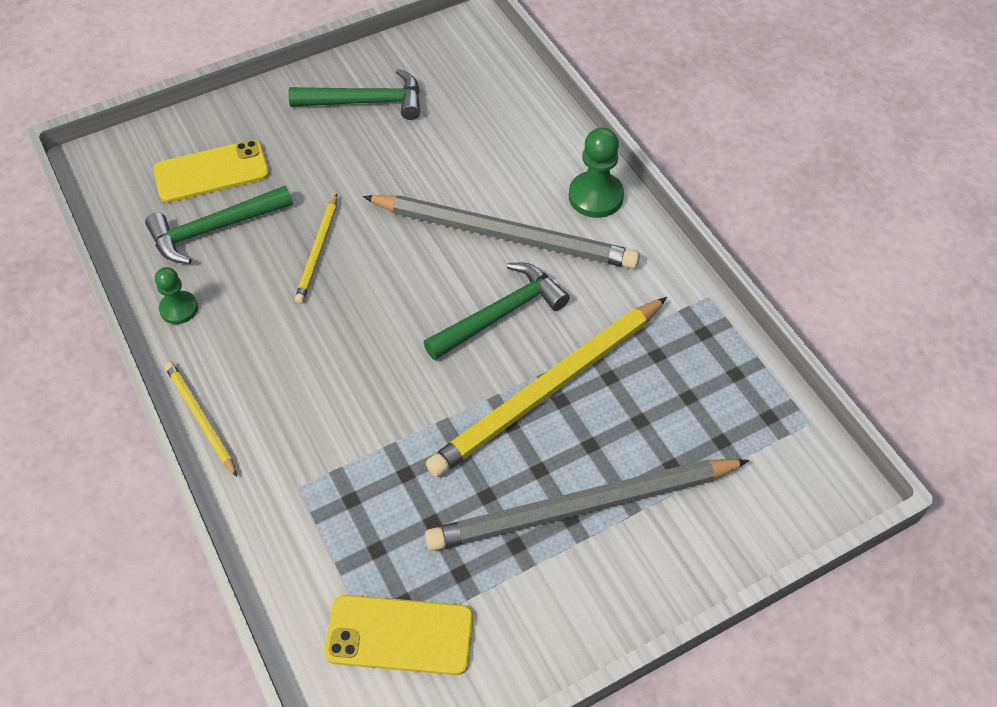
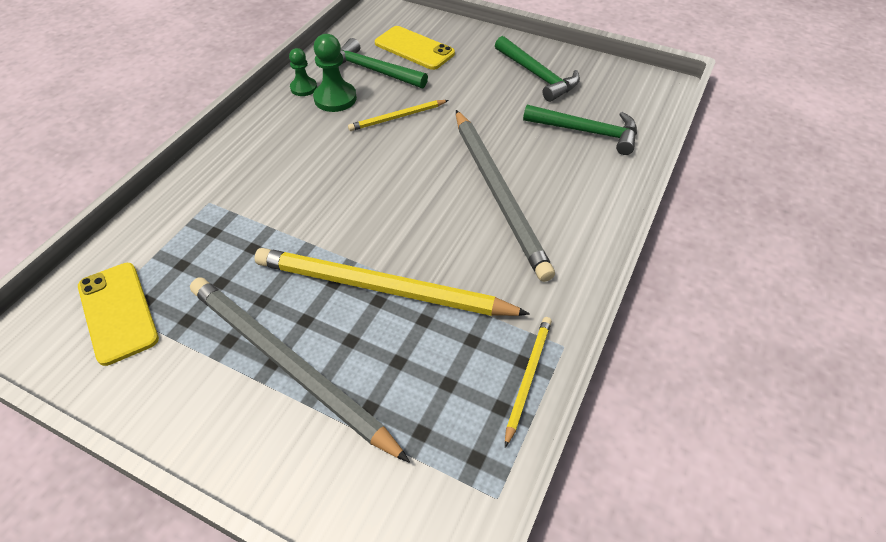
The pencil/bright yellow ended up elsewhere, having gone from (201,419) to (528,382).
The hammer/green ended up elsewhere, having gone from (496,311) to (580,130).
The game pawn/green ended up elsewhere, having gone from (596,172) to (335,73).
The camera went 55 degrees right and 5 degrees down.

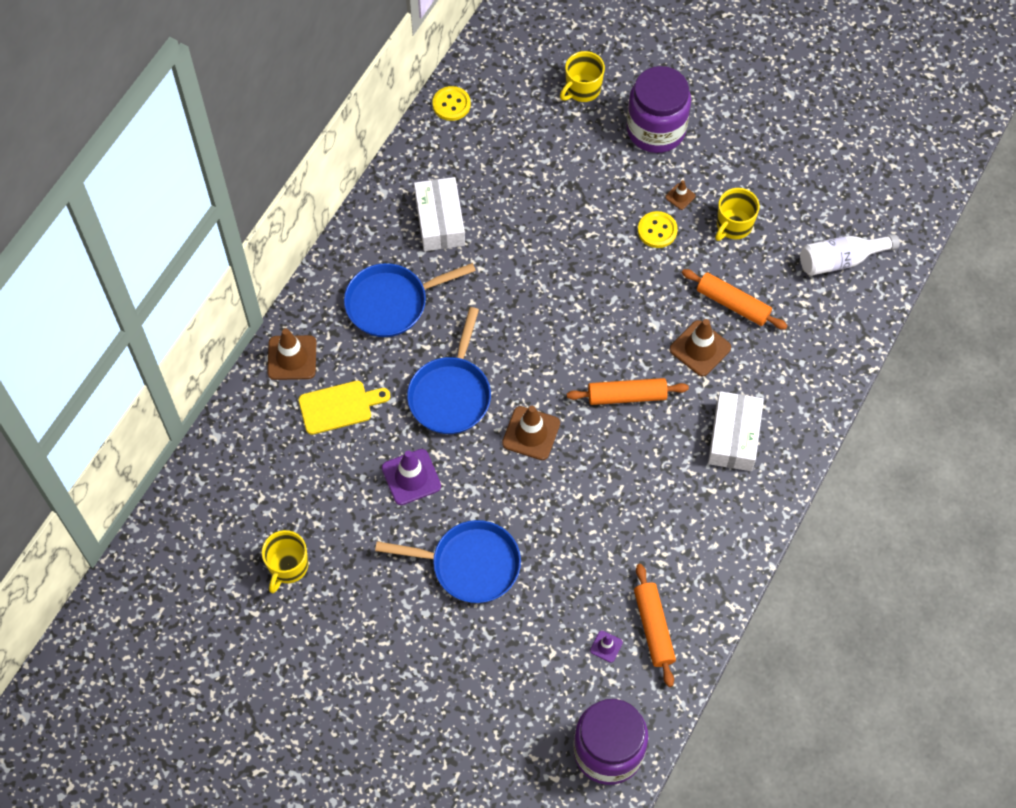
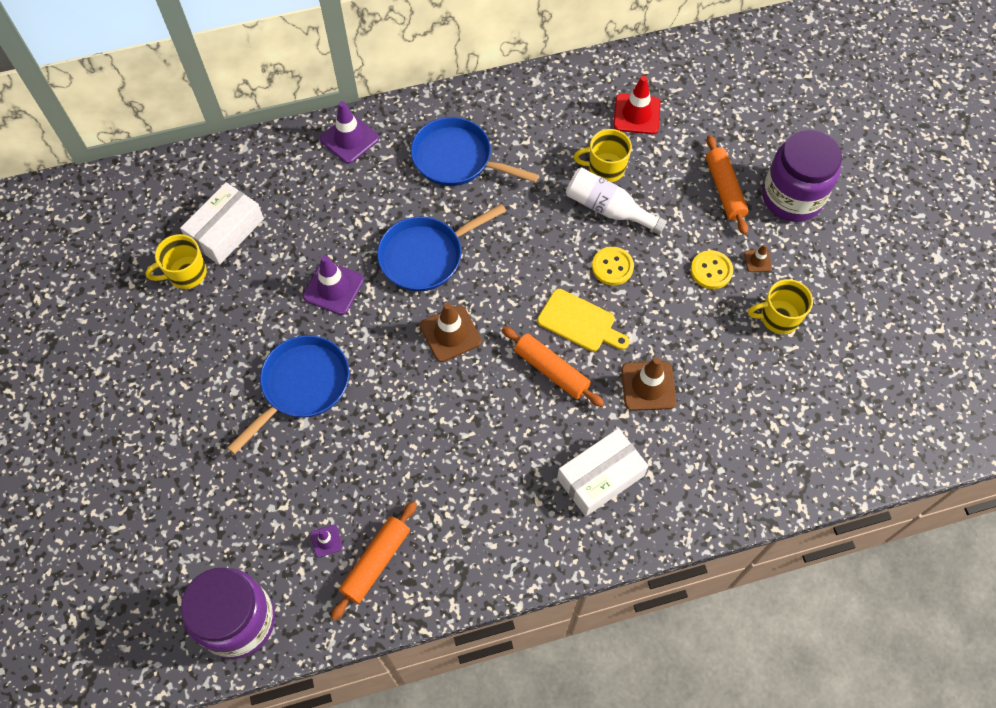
The second view gained the safety cone/scarlet at (637,105).
The bread board/bright yellow ended up elsewhere, having gone from (344,408) to (583,320).
The package/snow-white ended up elsewhere, having gone from (439,214) to (222,223).
The shirt button/bright yellow ended up elsewhere, having gone from (451,103) to (613,266).
The mug/bright yellow ended up elsewhere, having gone from (582,76) to (603,155).
The dough roller/orange ended up elsewhere, having gone from (734,299) to (727,185).
The bottle/snow-white ended up elsewhere, having gone from (850,255) to (616,201).
What was the safety cone/dark brown at (291,354) turned into the safety cone/violet at (349,132).
The pan/royal blue at (448,561) ended up facing another way, 105 degrees counterclockwise from before.
The camera went 45 degrees right and 0 degrees up.

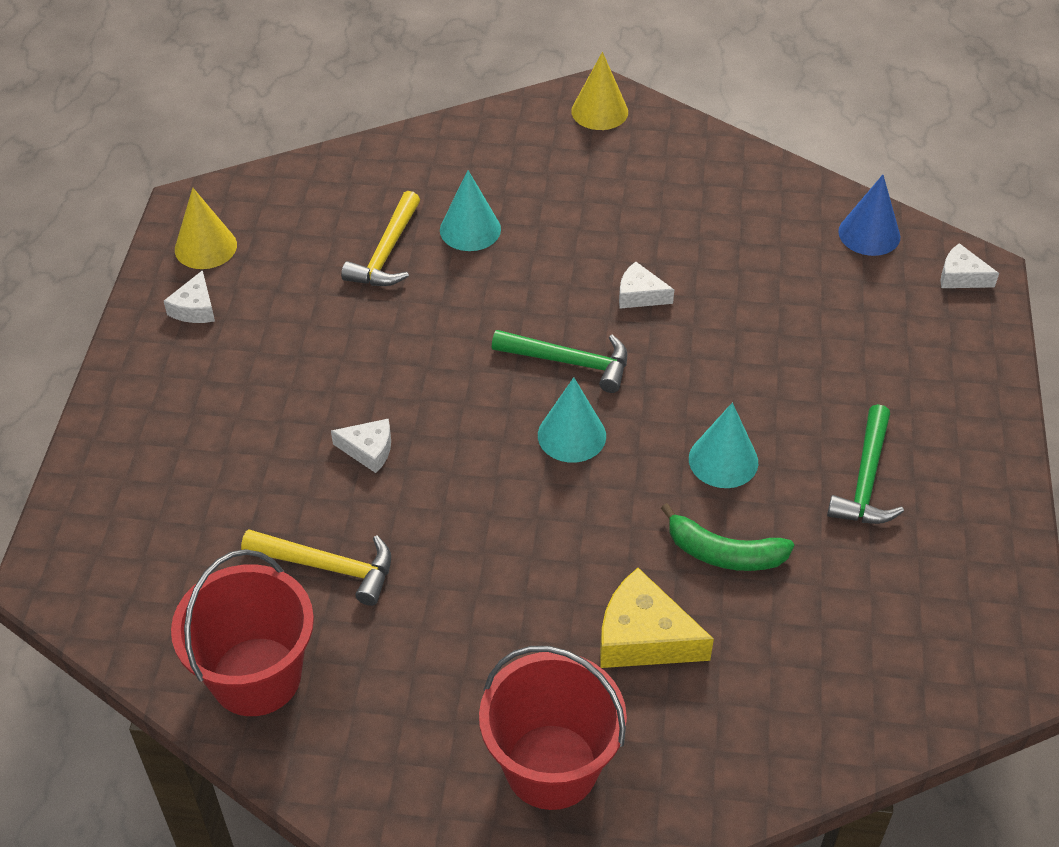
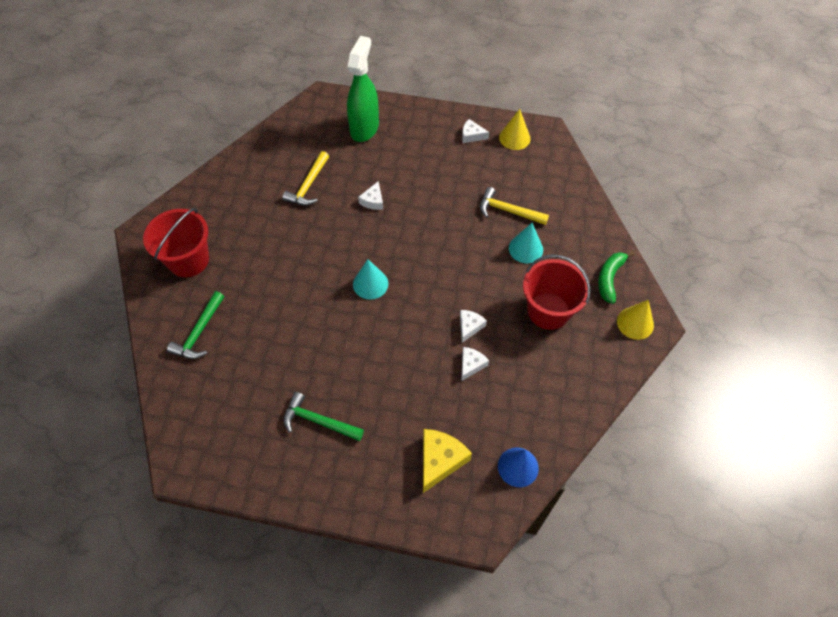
The second view lost the cone shape/teal at (723,445).
The second view gained the spray bottle/green at (363,89).
The sand bucket/scarlet ended up elsewhere, having gone from (242,632) to (556,292).
The hammer/green ended up elsewhere, having gone from (559,361) to (195,325).
The cheese wedge/bright yellow ended up elsewhere, having gone from (657,618) to (447,461).
The banana fruit/green ended up elsewhere, having gone from (727,537) to (616,277).
The cheese wedge/snow-white ended up elsewhere, having gone from (969,265) to (475,364).
The camera went 95 degrees right and 10 degrees up.

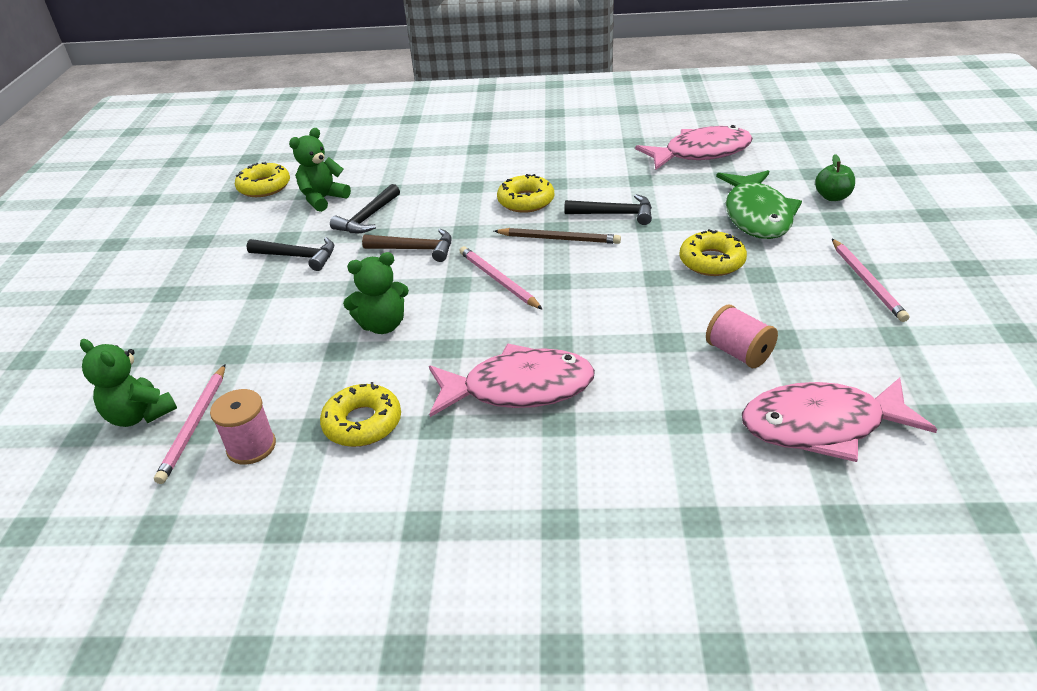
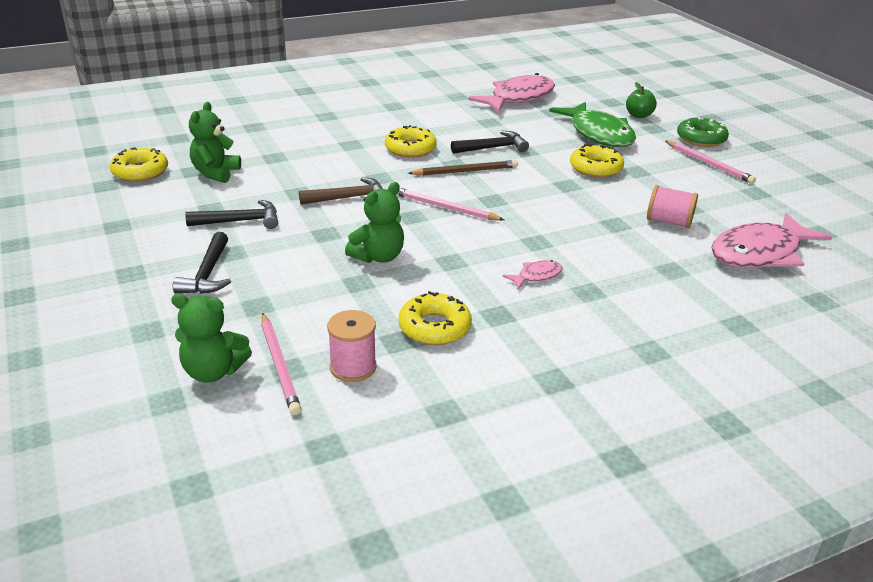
The second view gained the donut/green at (703,132).
The hammer/jet-black ended up elsewhere, having gone from (365,208) to (202,263).
The size of the toy fish/rose-pink at (512,380) changed by a factor of 0.44.
The camera went 30 degrees left and 5 degrees down.

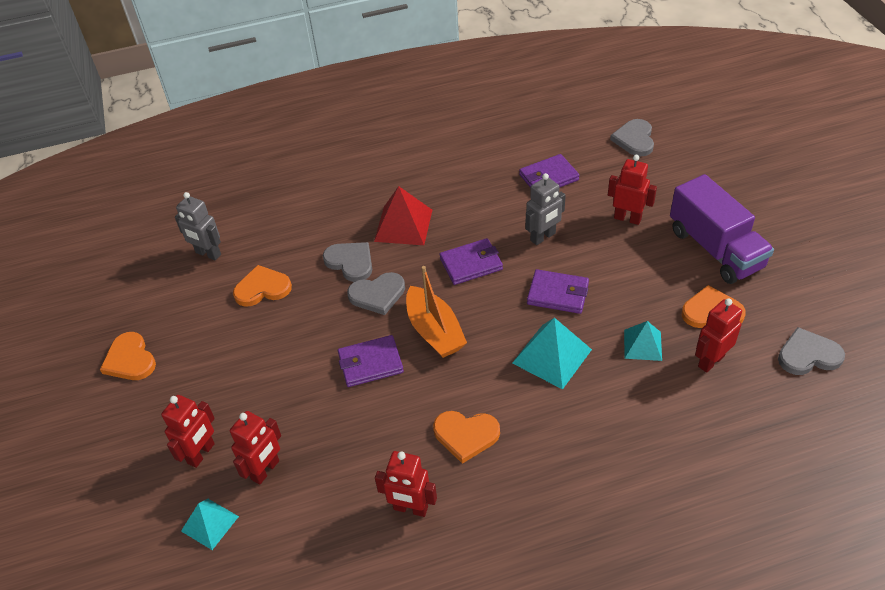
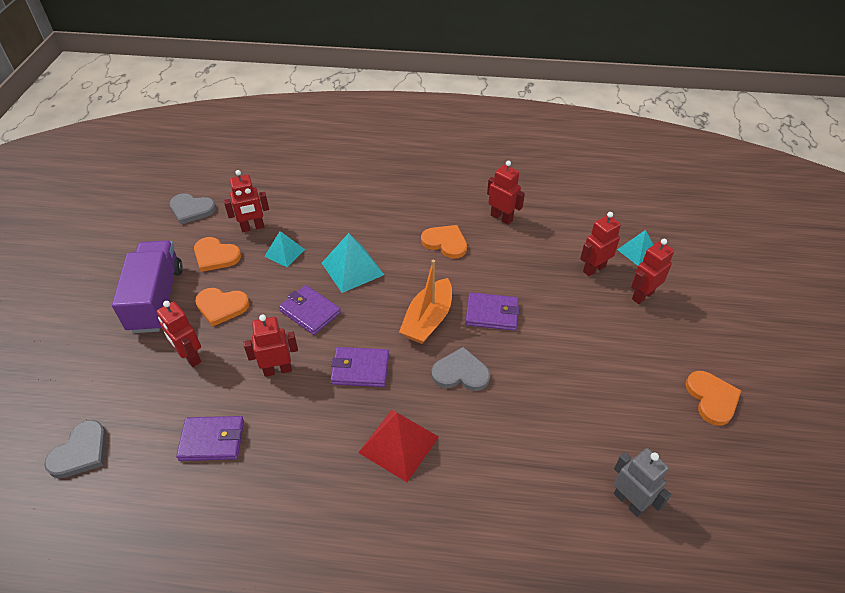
The second view lost the heart shape/grey at (347,262).
The heart shape/orange ended up elsewhere, having gone from (262,286) to (222,307).
What was the toy robot/grey at (545,209) turned into the toy robot/scarlet at (271,345).
The toy boat/orange at (436,312) ended up facing another way, 150 degrees counterclockwise from before.
The camera went 160 degrees left and 0 degrees up.

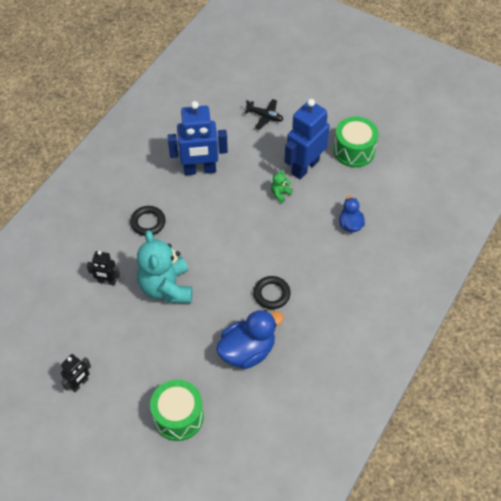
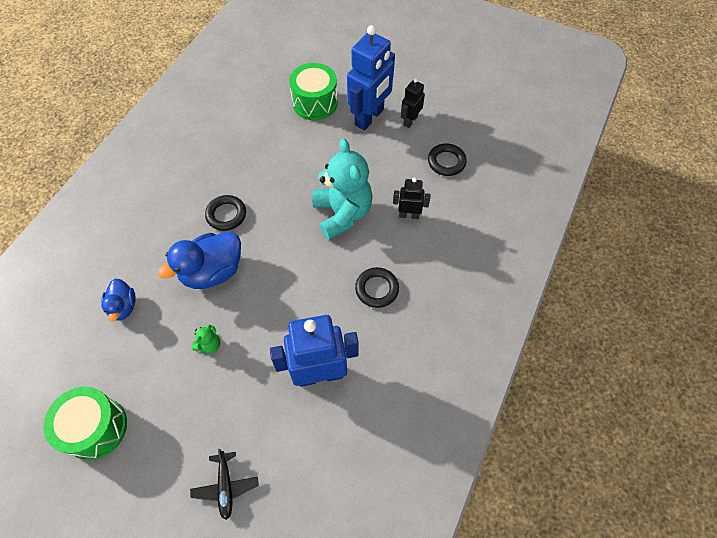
The second view gained the torus/jet-black at (447,159).
The rubber duck/royal blue ended up elsewhere, having gone from (250,339) to (199,260).
The toy robot/royal blue ended up elsewhere, having gone from (307,139) to (371,77).
The plane/jet-black at (263,114) ended up facing another way, 120 degrees counterclockwise from before.
The camera went 175 degrees right and 5 degrees up.

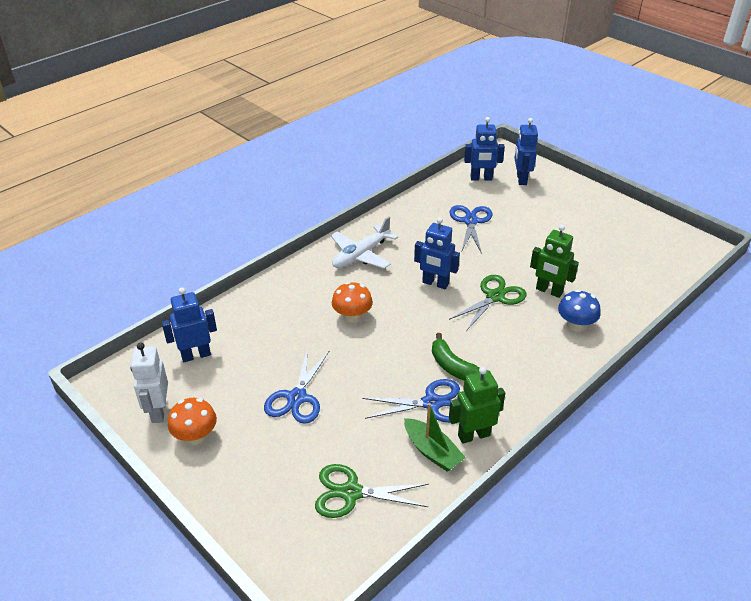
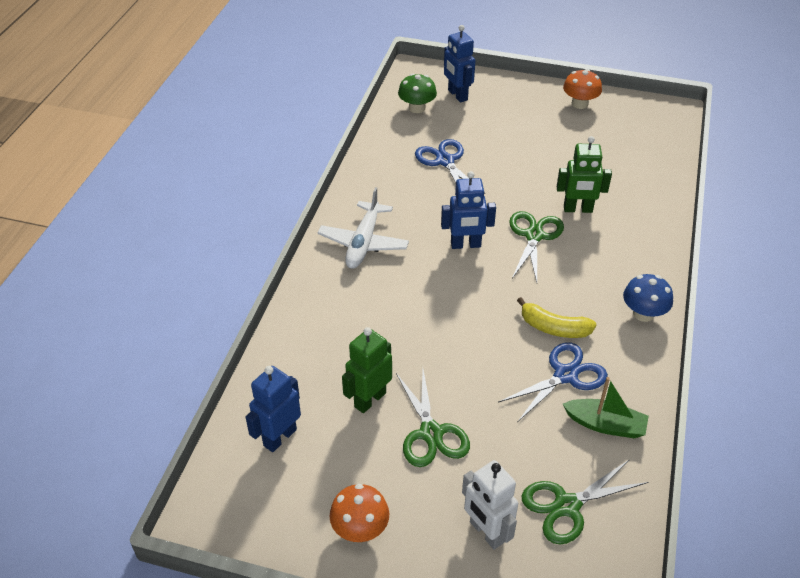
The toy robot/snow-white ended up elsewhere, having gone from (149,382) to (490,505).
The toadstool/orange ended up elsewhere, having gone from (352,302) to (582,89).
The toy robot/green ended up elsewhere, having gone from (477,405) to (367,370).
The toadstool/royal blue ended up elsewhere, having gone from (579,311) to (648,298).
Where the toy robot/royal blue stood at (484,149), the toadstool/green came to stand at (417,93).
What was the pair of scissors/royal blue at (296,387) turned into the pair of scissors/green at (433,418).
What was the banana fruit/green at (456,356) turned into the banana fruit/bright yellow at (556,317).
The camera went 30 degrees left and 5 degrees up.

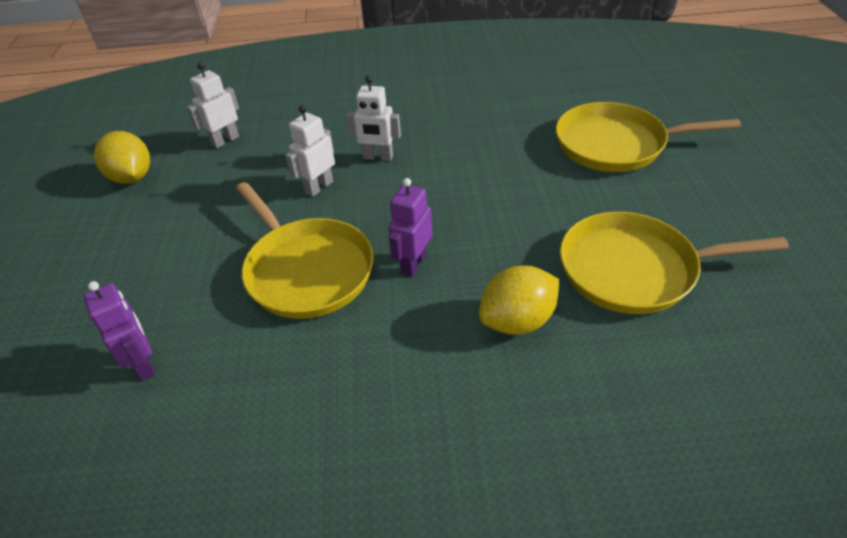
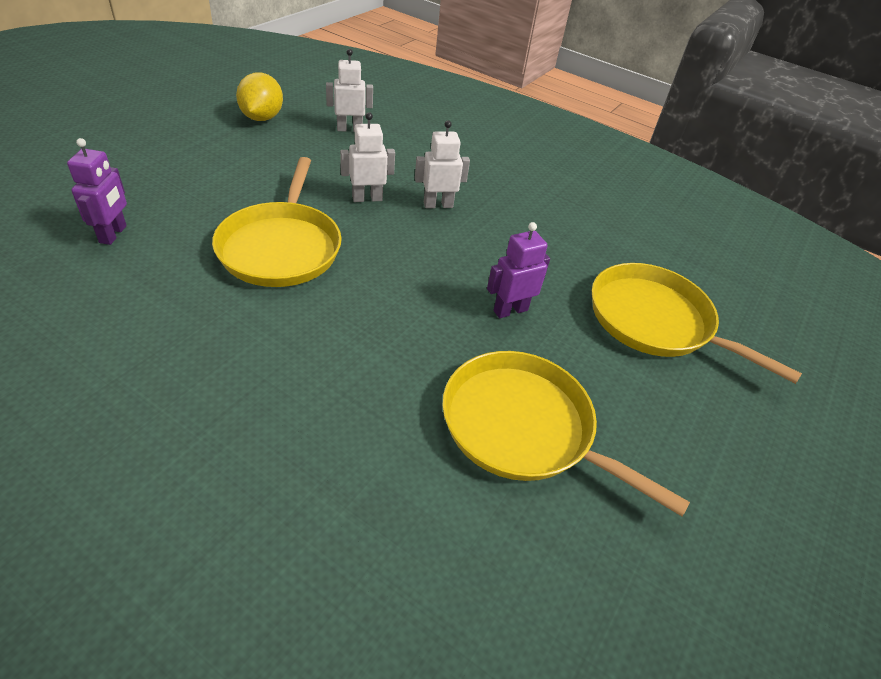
The second view lost the citrus fruit/bright yellow at (519,300).
The toy robot/violet ended up elsewhere, having gone from (411,227) to (518,270).
The toy robot/snow-white at (373,118) ended up facing another way, 120 degrees clockwise from before.
The camera went 30 degrees right and 0 degrees up.

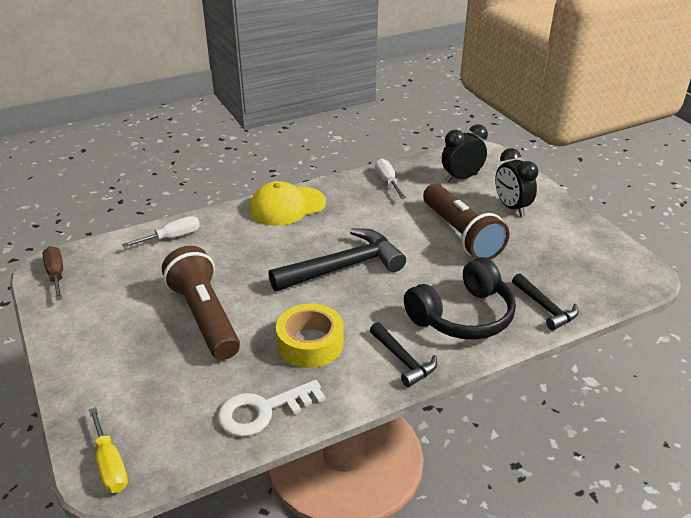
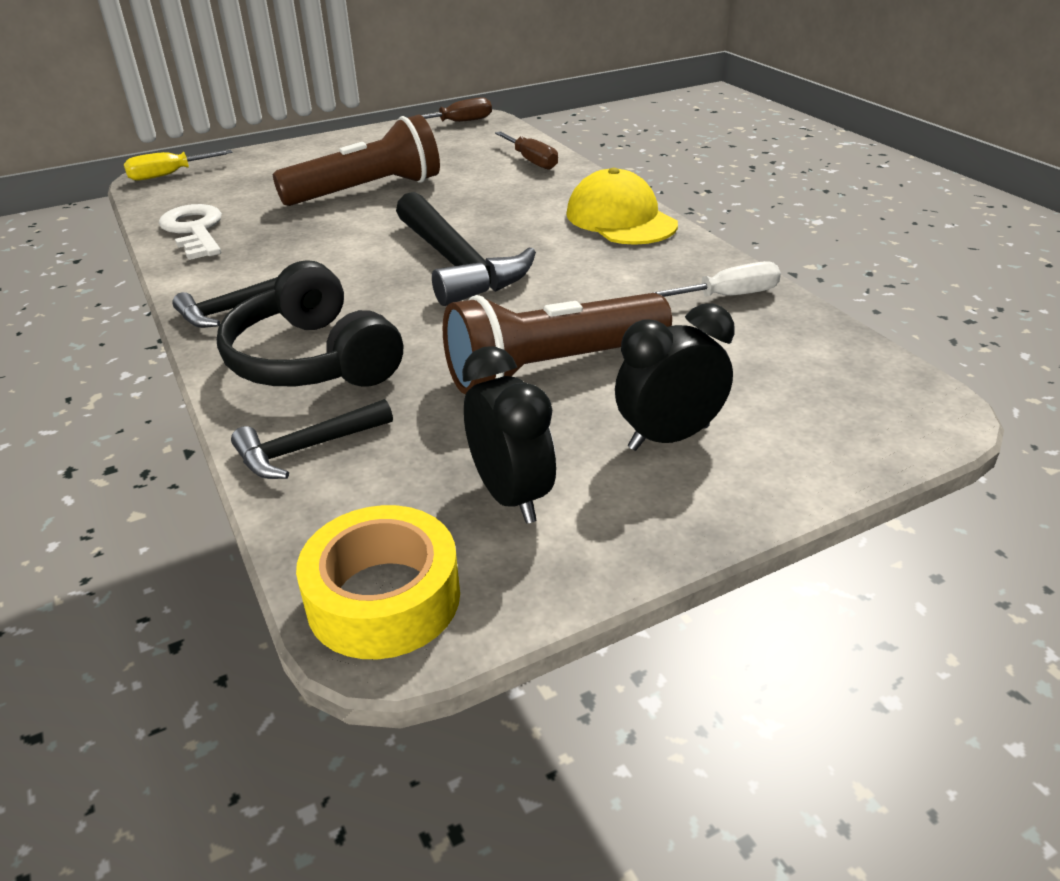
The sticky tape/bright yellow ended up elsewhere, having gone from (309,336) to (378,582).
The alarm clock/jet-black ended up elsewhere, having gone from (465,153) to (509,435).
What was the hand screwdriver/snow-white at (161,231) turned into the hand screwdriver/dark brown at (526,150).
The camera went 90 degrees right and 0 degrees up.

